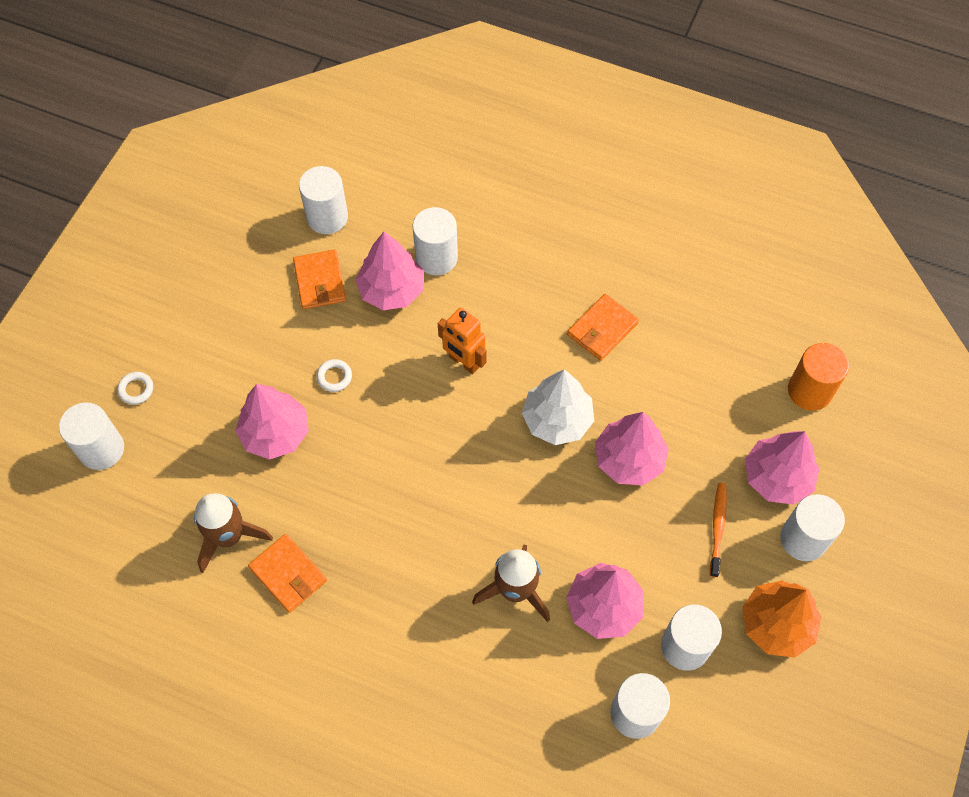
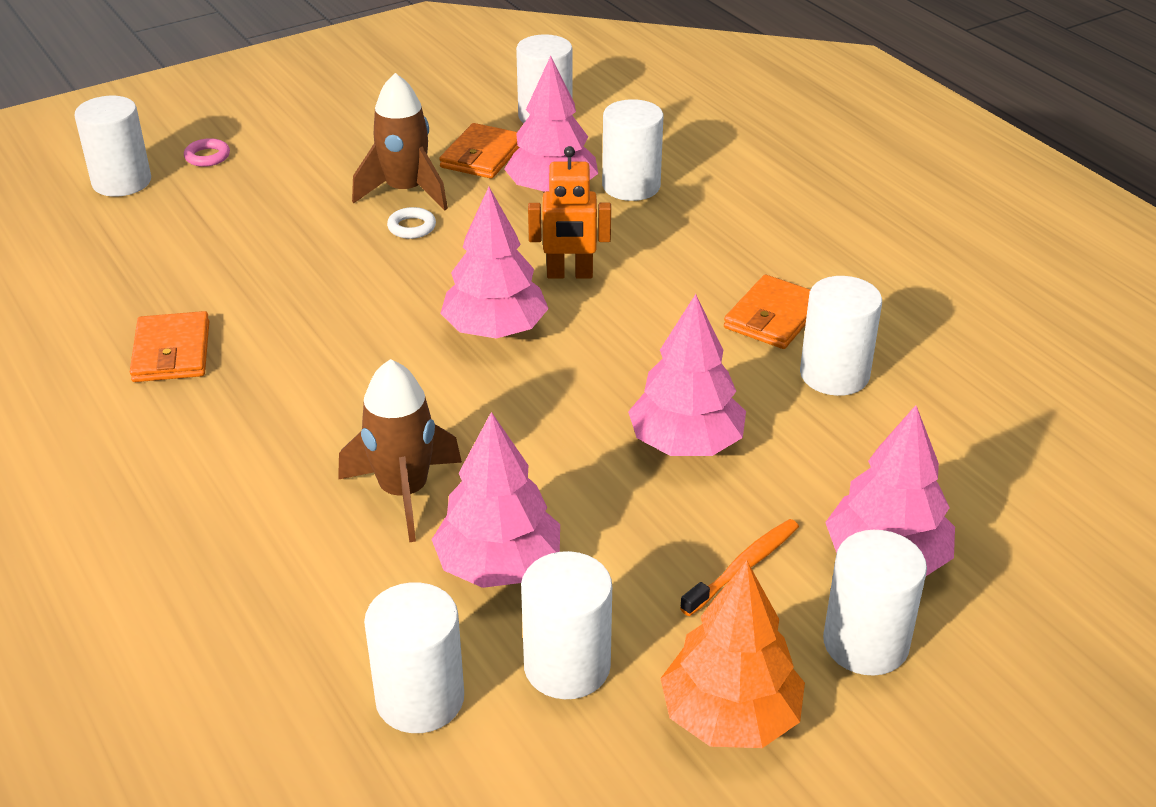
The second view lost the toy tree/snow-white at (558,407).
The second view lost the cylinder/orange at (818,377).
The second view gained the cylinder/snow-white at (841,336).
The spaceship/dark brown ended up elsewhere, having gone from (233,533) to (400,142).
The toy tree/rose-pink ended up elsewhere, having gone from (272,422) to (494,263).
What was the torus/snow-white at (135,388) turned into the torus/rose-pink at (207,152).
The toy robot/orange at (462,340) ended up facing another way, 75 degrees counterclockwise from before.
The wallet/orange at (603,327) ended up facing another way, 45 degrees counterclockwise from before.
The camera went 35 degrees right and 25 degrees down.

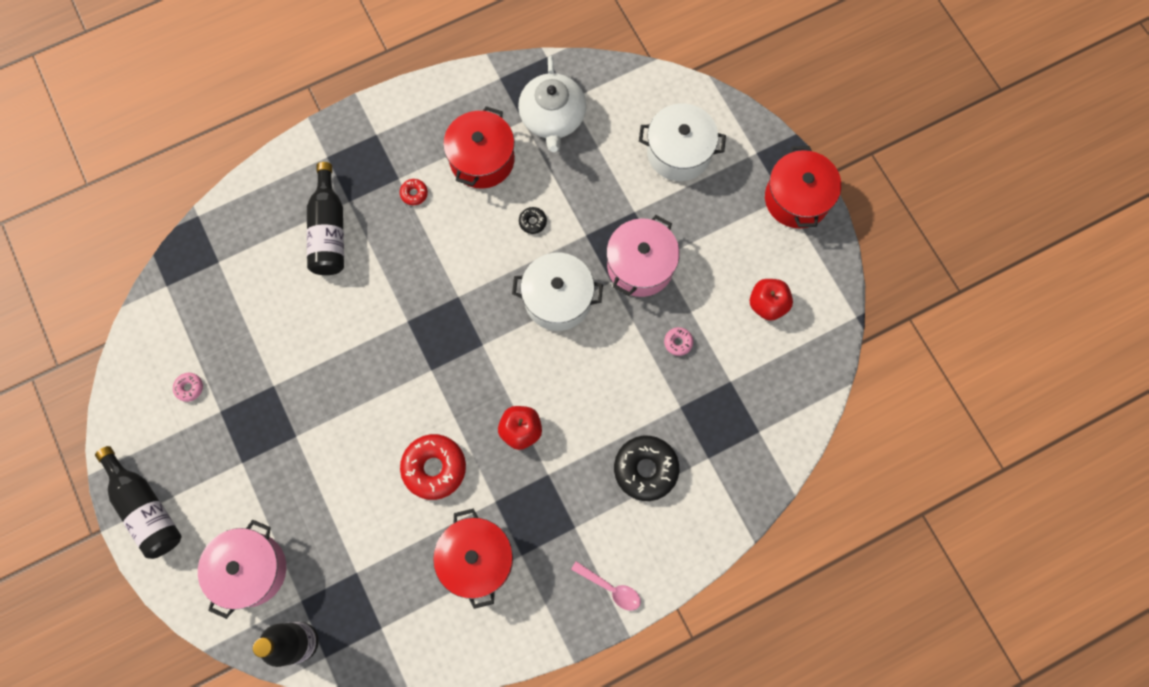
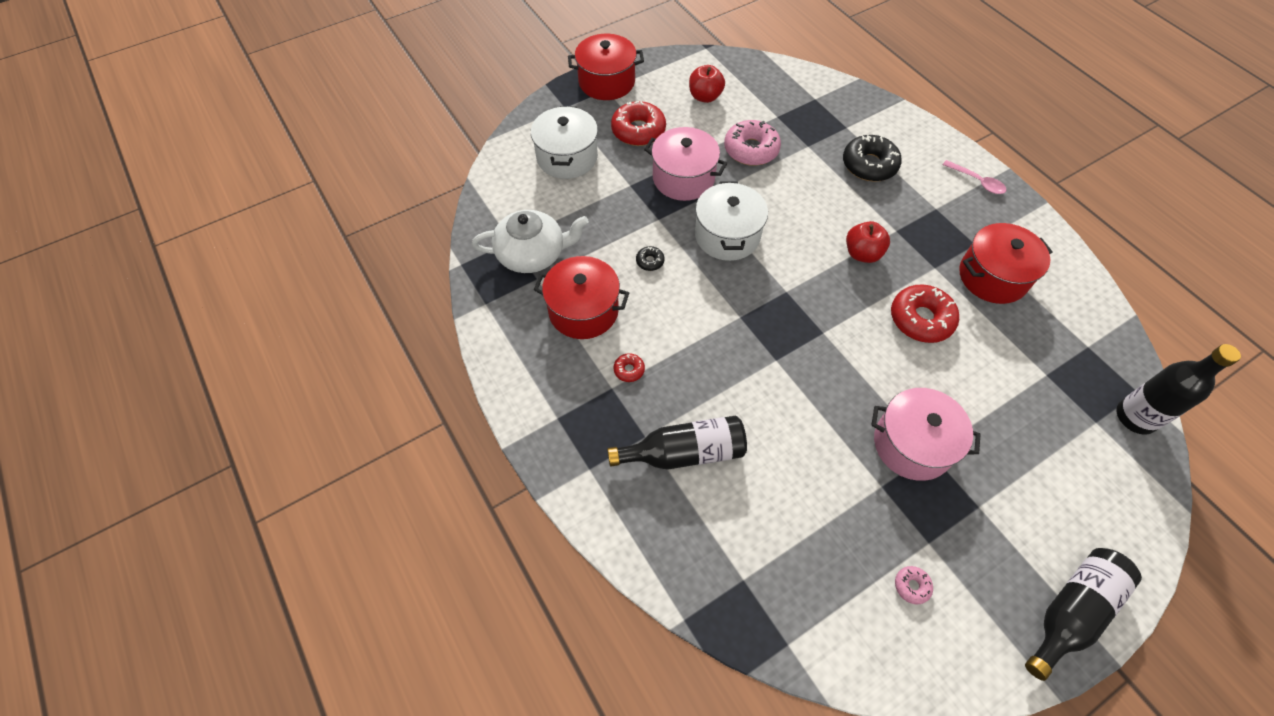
The second view gained the donut/scarlet at (638,123).
The stockpot/rose-pink ended up elsewhere, having gone from (242,569) to (926,434).
The teaspoon/rose-pink at (606,586) ended up facing another way, 105 degrees clockwise from before.
The size of the donut/rose-pink at (678,341) changed by a factor of 2.16.
The camera went 95 degrees left and 15 degrees down.

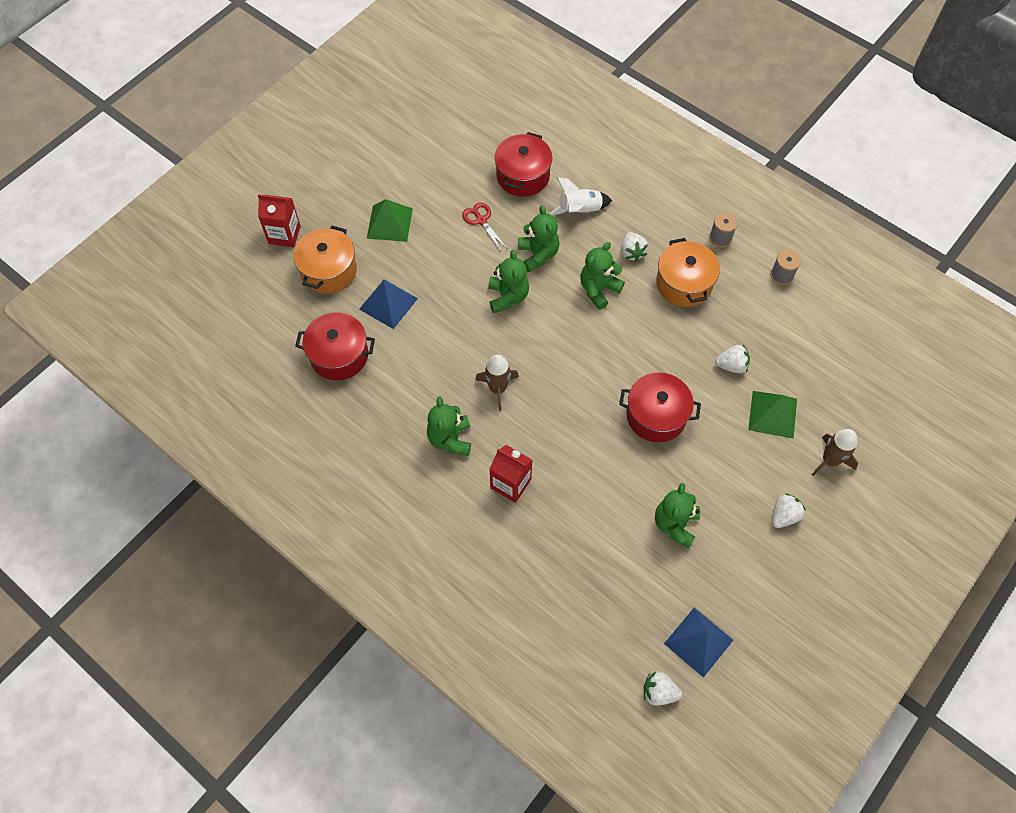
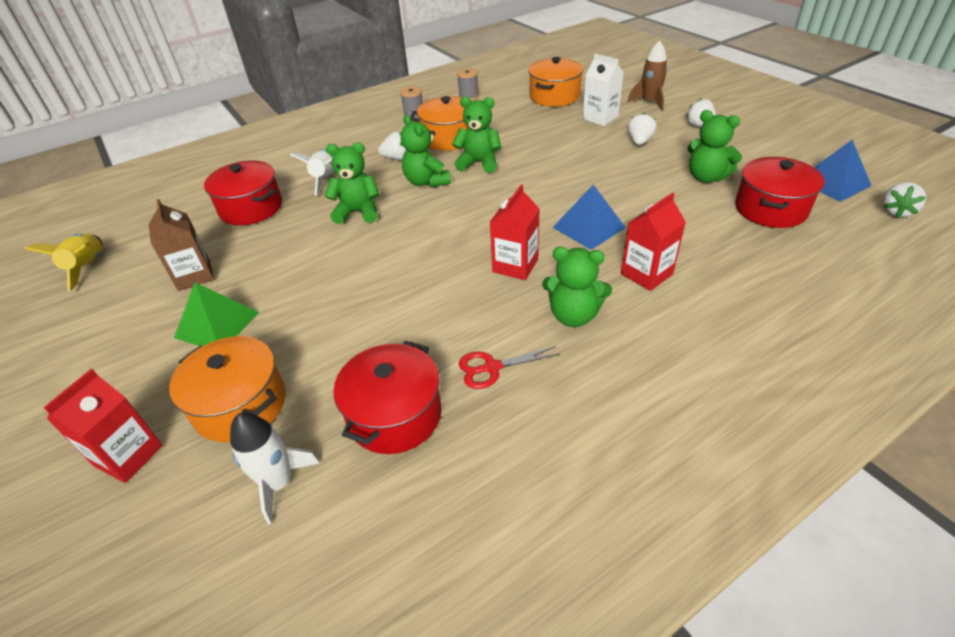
The second view gained the spaceship/bright yellow at (63,262).
The second view gained the milk carton/dark brown at (181,245).
The second view gained the spaceship/snow-white at (275,468).
The second view gained the stockpot/orange at (555,82).
The solid pyramid/royal blue ended up elsewhere, having gone from (388,304) to (589,217).
The pair of scissors/scarlet ended up elsewhere, having gone from (484,226) to (509,367).
The teddy/green ended up elsewhere, having gone from (508,281) to (476,134).
The stockpot/scarlet ended up elsewhere, having gone from (660,407) to (779,192).
The strawberry/snow-white ended up elsewhere, having gone from (732,359) to (642,128).
Where the spaceship/dark brown stood at (497,382), the milk carton/scarlet came to stand at (515,232).
Where the solid pyramid/green stood at (772,415), the milk carton/snow-white came to stand at (603,90).
The camera went 70 degrees left and 20 degrees down.

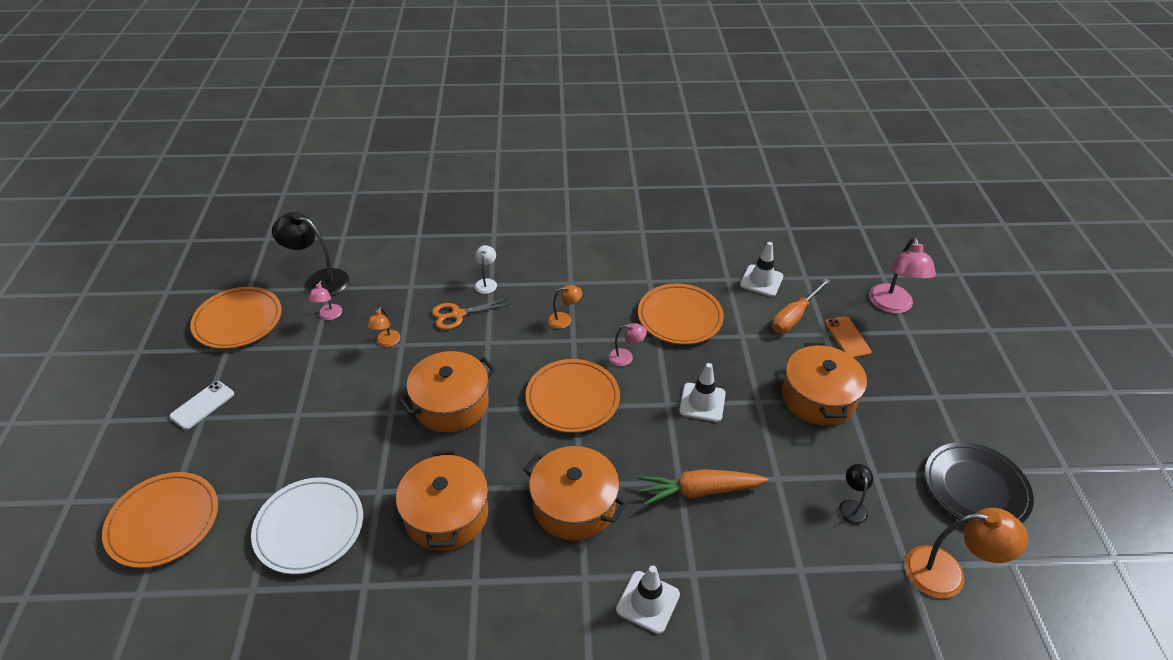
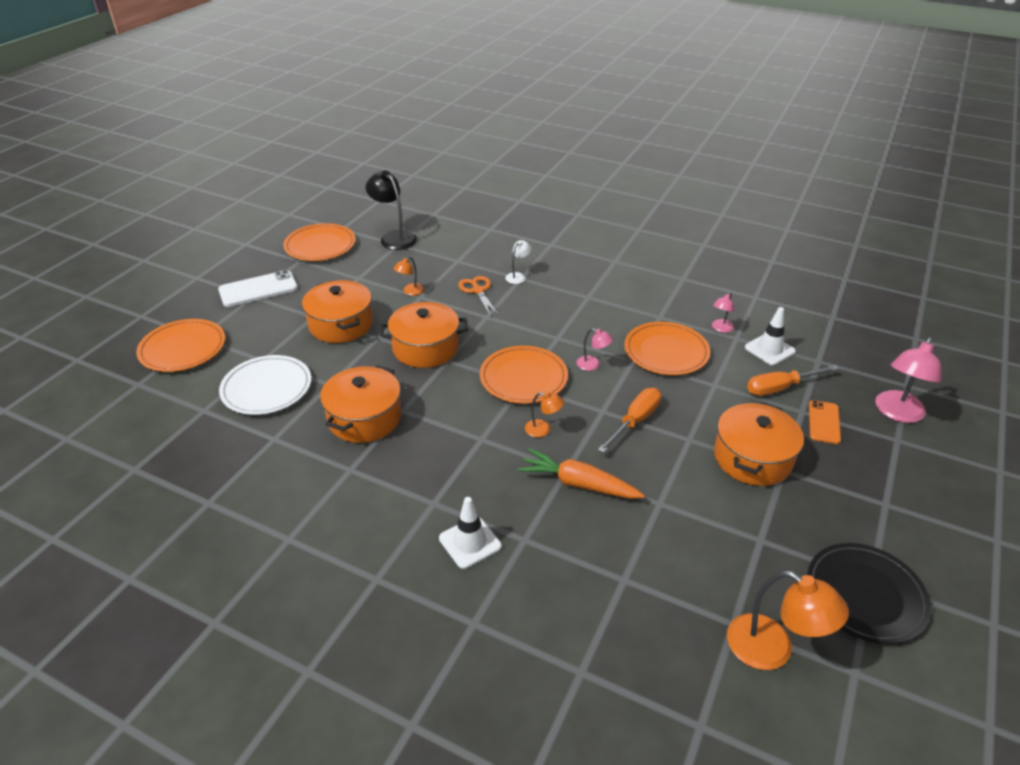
The second view lost the lamp/jet-black at (856,494).
The lamp/rose-pink ended up elsewhere, having gone from (325,300) to (723,312).
The stockpot/orange ended up elsewhere, having gone from (575,493) to (337,311).
The lamp/orange ended up elsewhere, having gone from (565,307) to (544,414).
Where the safety cone/snow-white stood at (702,392), the hand screwdriver/orange came to stand at (629,420).
The pair of scissors/orange at (471,314) ended up facing another way, 60 degrees clockwise from before.
The size of the mobile phone/snow-white at (201,405) changed by a factor of 1.56.
The camera went 30 degrees right and 5 degrees down.

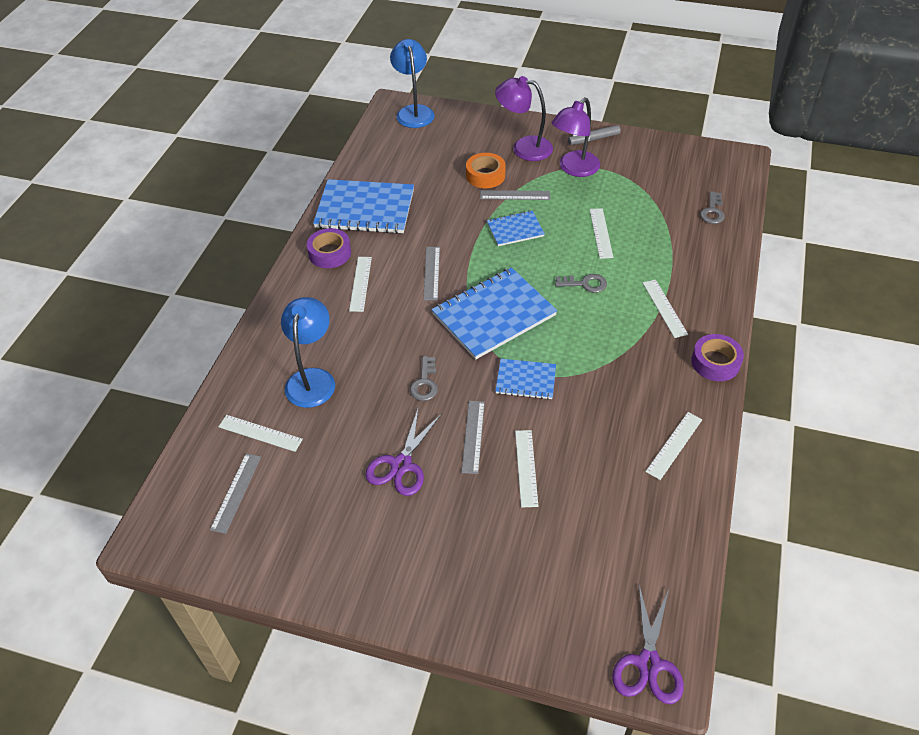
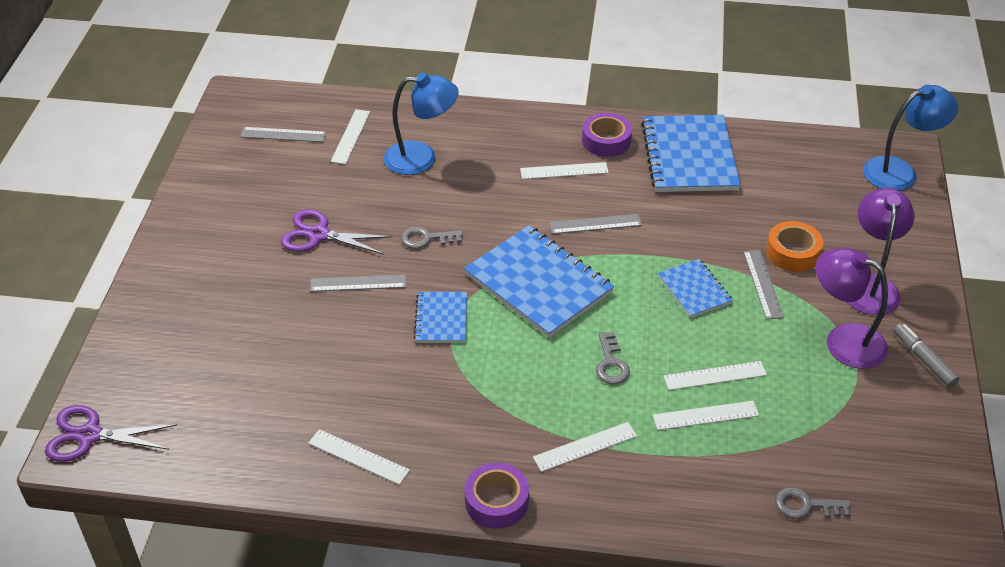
The ruler/snow-white ended up elsewhere, having gone from (526,468) to (706,415).
The camera went 80 degrees right and 5 degrees down.

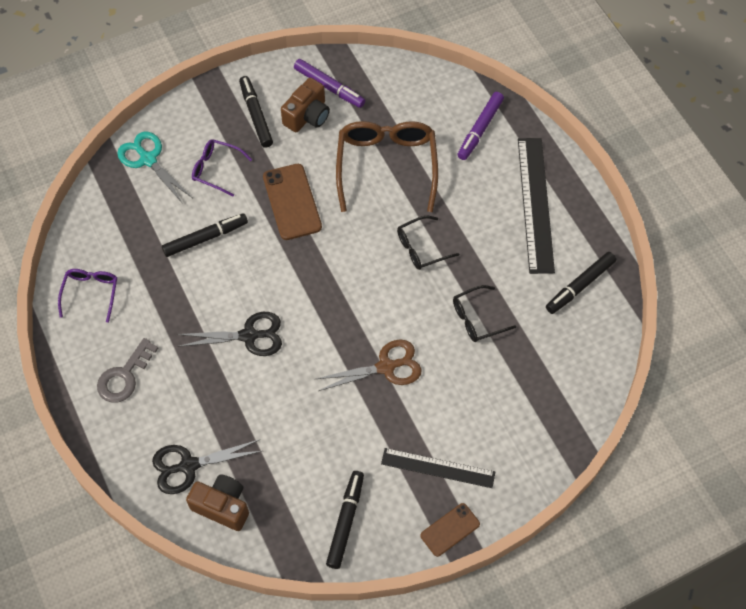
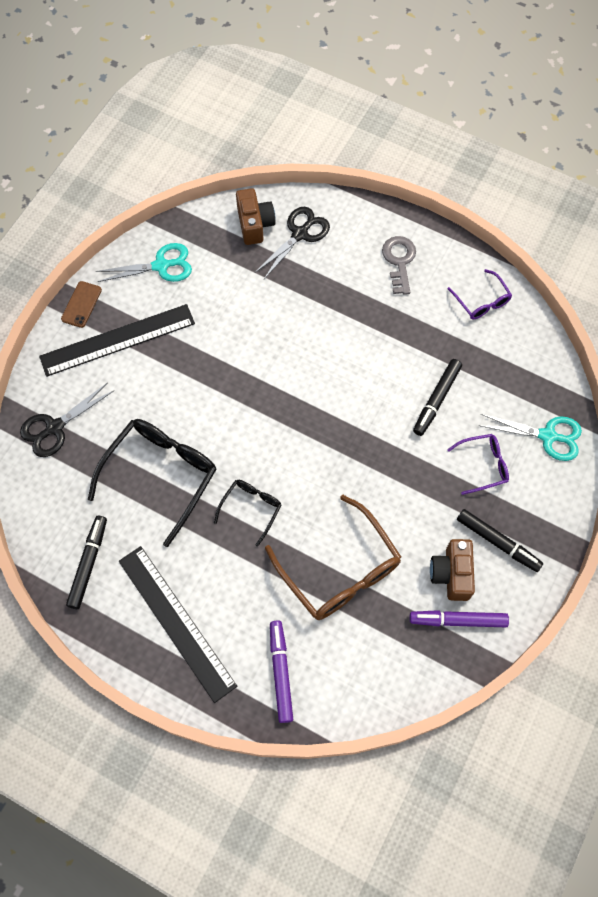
The second view lost the mobile phone/dark brown at (292,202).
The second view lost the pair of scissors/dark brown at (369,365).
The pair of scissors/jet-black ended up elsewhere, having gone from (229,334) to (67,419).
Where the marker pen/jet-black stood at (345,520), the pair of scissors/teal came to stand at (144,262).
The photo camera/dark brown at (217,502) ended up facing another way, 90 degrees counterclockwise from before.
The size of the ruler/jet-black at (438,468) changed by a factor of 1.55.
The size of the glasses/jet-black at (484,313) changed by a factor of 1.91.
The camera went 145 degrees right and 5 degrees up.

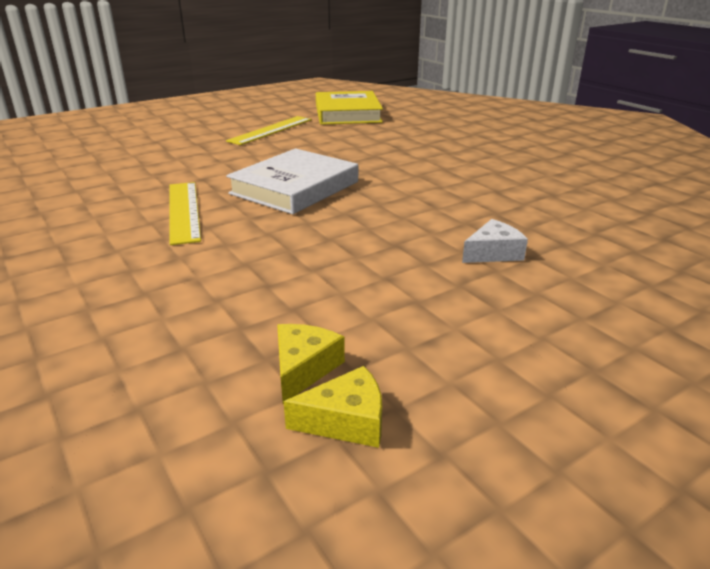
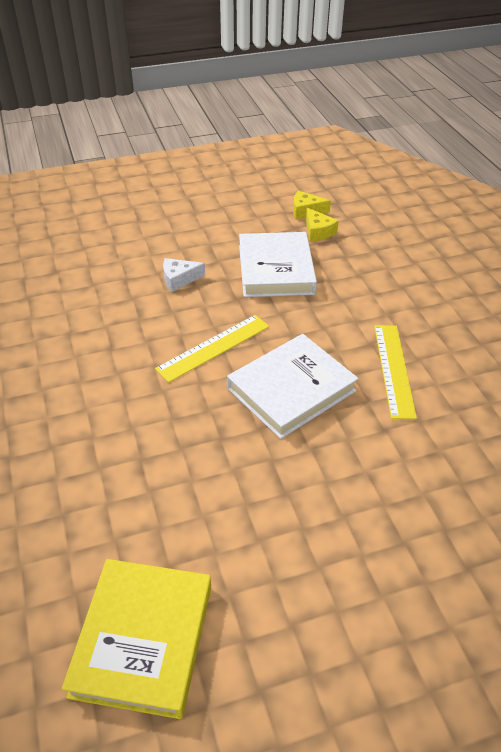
The second view gained the book/snow-white at (278,264).
The ruler/bright yellow ended up elsewhere, having gone from (269,130) to (212,349).
The cheese wedge/bright yellow at (311,364) ended up facing another way, 60 degrees counterclockwise from before.
The camera went 165 degrees left and 15 degrees up.

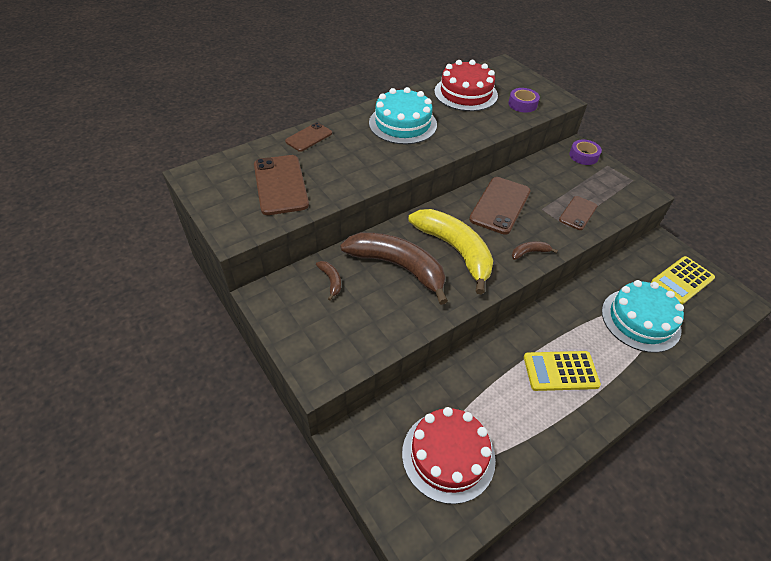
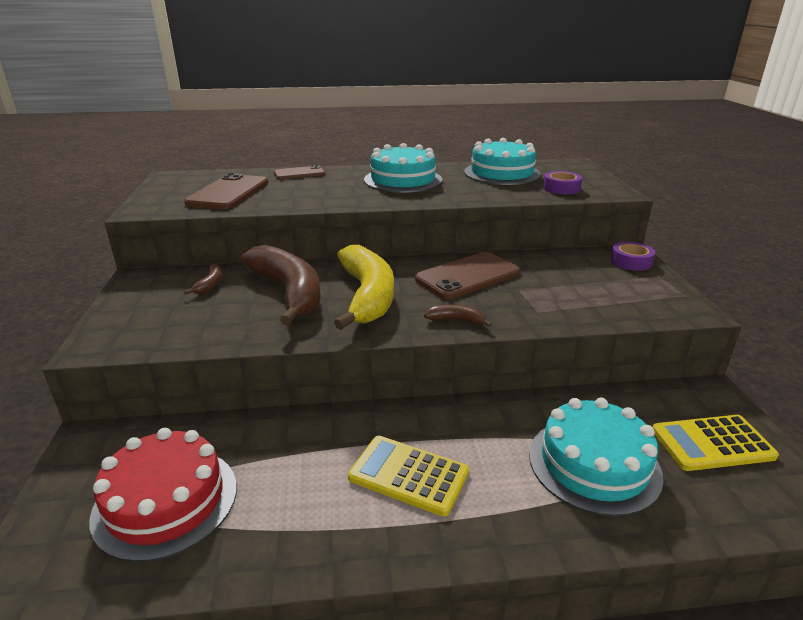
The second view lost the mobile phone/dark brown at (578,213).
What was the gateau/scarlet at (466,85) turned into the gateau/teal at (502,161).
The camera went 30 degrees right and 20 degrees down.

